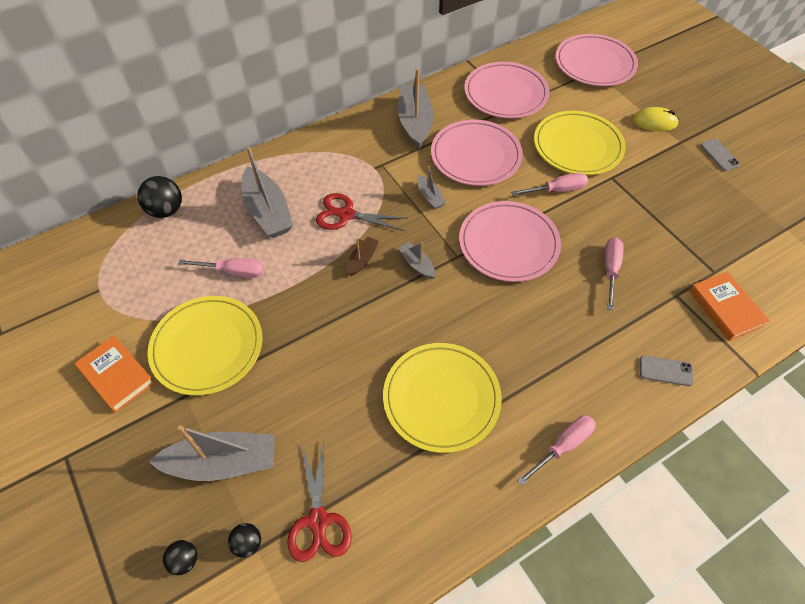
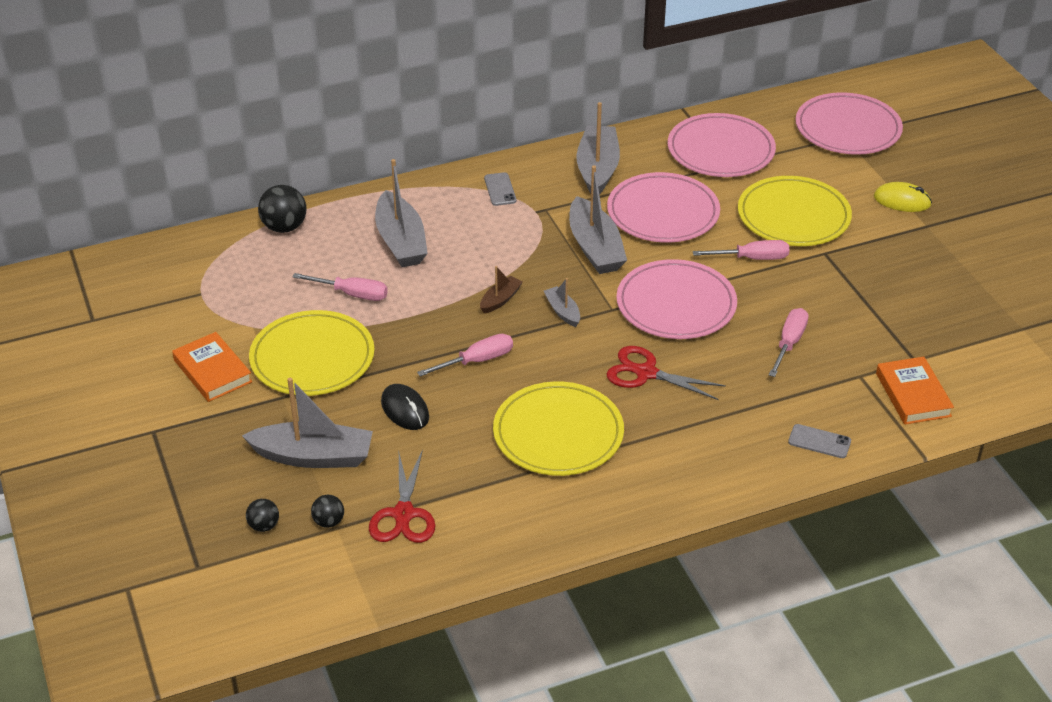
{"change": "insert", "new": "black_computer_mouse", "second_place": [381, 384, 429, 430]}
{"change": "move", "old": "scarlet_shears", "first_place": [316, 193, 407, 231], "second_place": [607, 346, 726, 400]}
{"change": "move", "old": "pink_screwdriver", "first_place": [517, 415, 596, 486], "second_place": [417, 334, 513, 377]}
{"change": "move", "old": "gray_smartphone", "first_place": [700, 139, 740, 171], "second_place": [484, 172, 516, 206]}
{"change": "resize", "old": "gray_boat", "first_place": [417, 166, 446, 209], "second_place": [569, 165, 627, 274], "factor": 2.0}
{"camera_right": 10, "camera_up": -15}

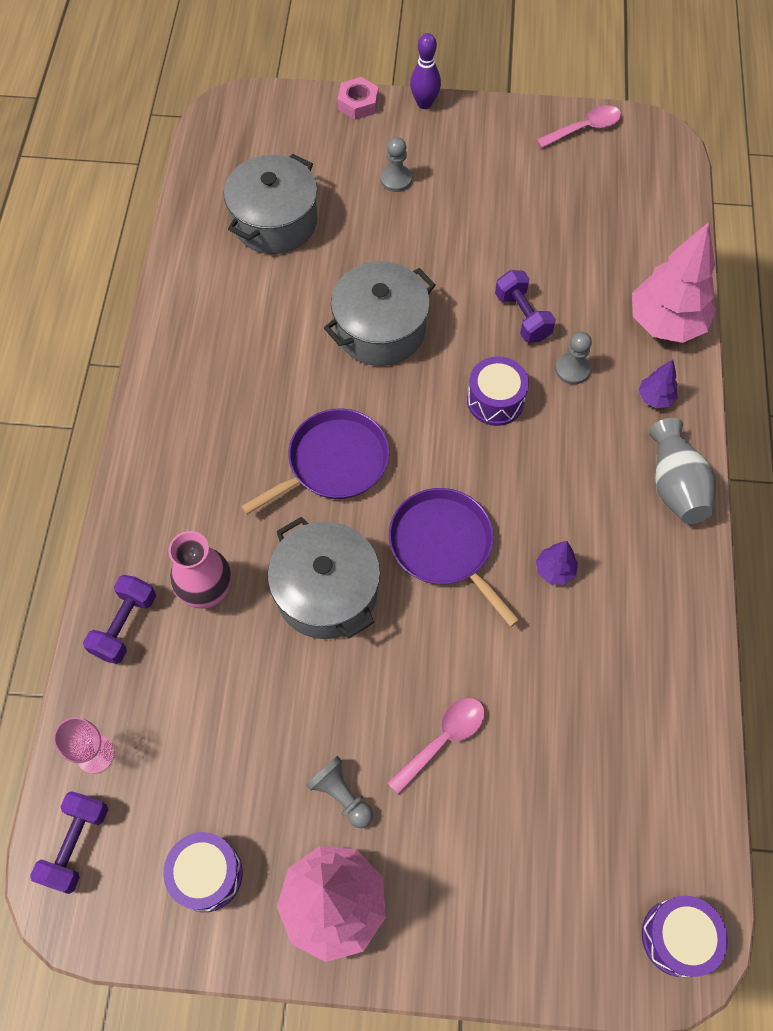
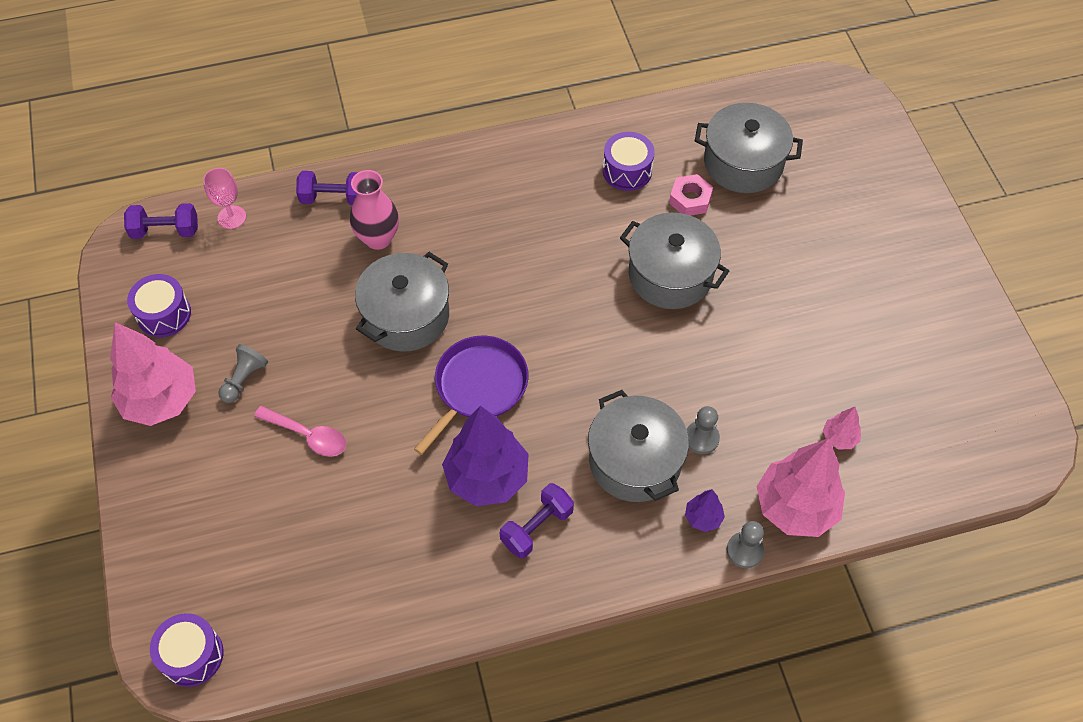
{"change": "delete", "old": "violet_frying_pan", "first_place": [241, 409, 389, 515]}
{"change": "delete", "old": "violet_skittle", "first_place": [410, 33, 441, 109]}
{"change": "delete", "old": "pink_tablespoon", "first_place": [536, 105, 621, 148]}
{"change": "delete", "old": "gray_tall_vase", "first_place": [649, 418, 716, 524]}
{"change": "insert", "new": "gray_cooking_pot", "second_place": [588, 390, 689, 502]}
{"change": "insert", "new": "pink_toy_tree", "second_place": [823, 407, 861, 450]}
{"change": "move", "old": "pink_hexagon_nut", "first_place": [337, 77, 379, 120], "second_place": [669, 174, 713, 216]}
{"change": "move", "old": "gray_chess_pawn", "first_place": [380, 137, 412, 192], "second_place": [727, 521, 764, 568]}
{"change": "move", "old": "violet_snare_drum", "first_place": [467, 356, 529, 426], "second_place": [603, 132, 655, 191]}
{"change": "move", "old": "violet_hand_weight", "first_place": [495, 270, 556, 342], "second_place": [500, 483, 574, 558]}
{"change": "resize", "old": "violet_toy_tree", "first_place": [536, 541, 578, 585], "second_place": [442, 406, 529, 506], "factor": 2.21}
{"camera_right": 70, "camera_up": -5}

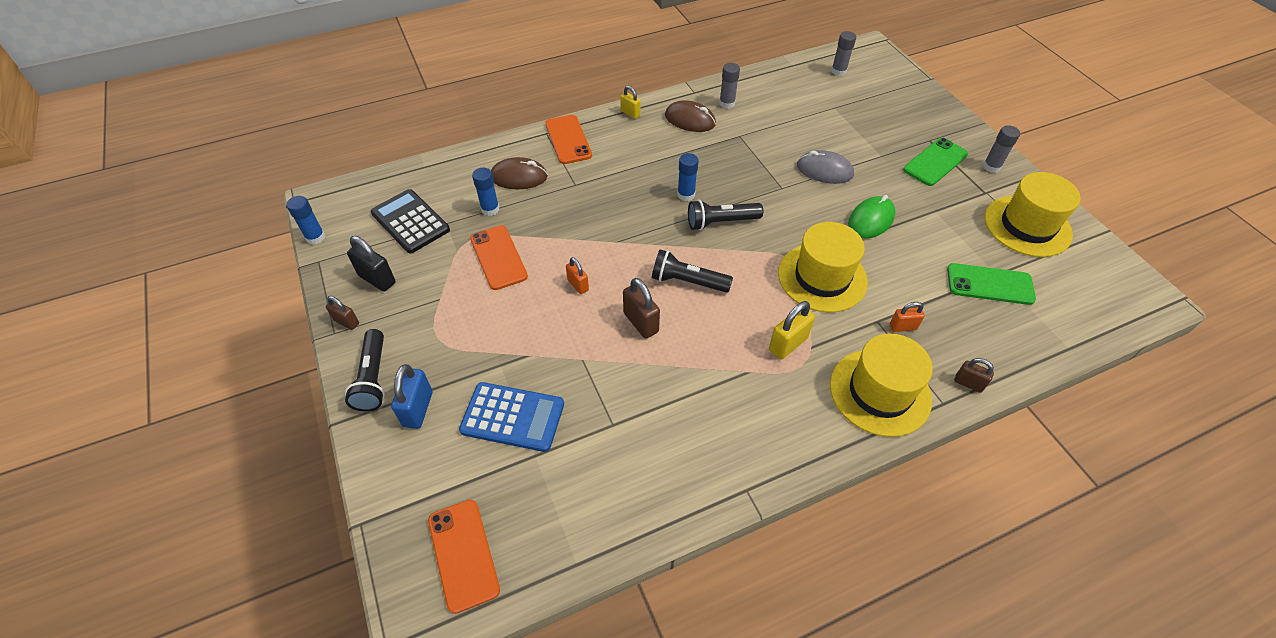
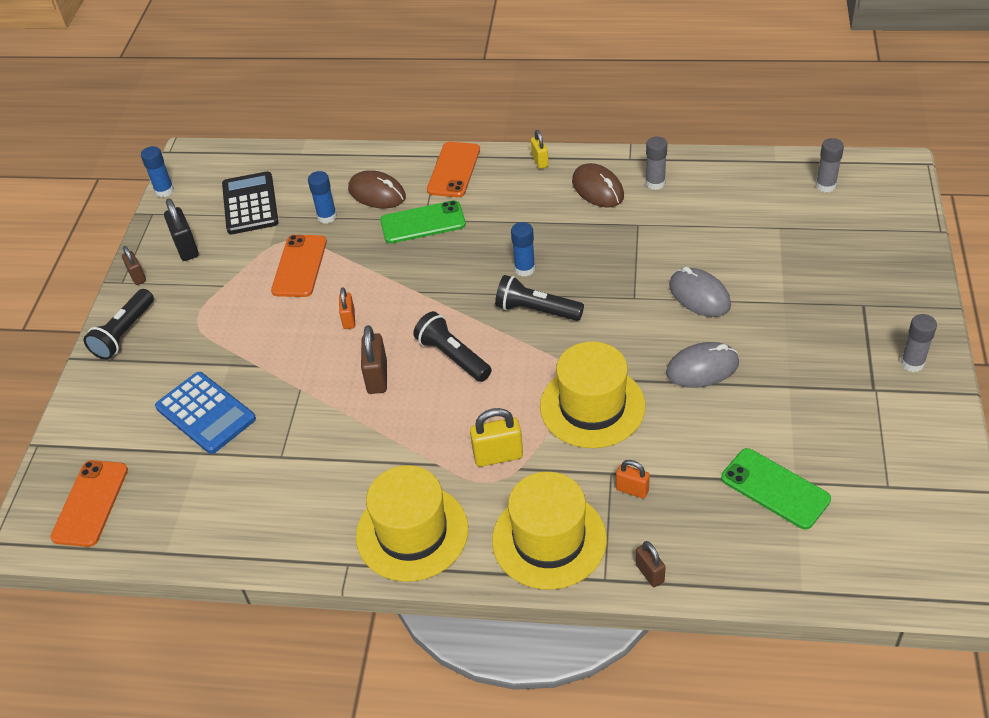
{"change": "delete", "old": "royal_blue_lock", "first_place": [391, 364, 432, 429]}
{"change": "move", "old": "green_smartphone", "first_place": [903, 138, 968, 186], "second_place": [380, 200, 466, 243]}
{"change": "move", "old": "golden_tall_hat", "first_place": [985, 172, 1081, 257], "second_place": [356, 465, 468, 582]}
{"change": "recolor", "old": "green_computer_mouse", "new": "gray_computer_mouse", "first_place": [848, 195, 895, 238], "second_place": [666, 342, 739, 388]}
{"camera_right": 35, "camera_up": -5}

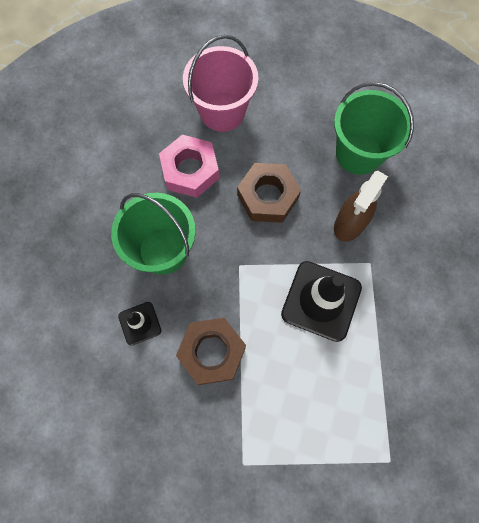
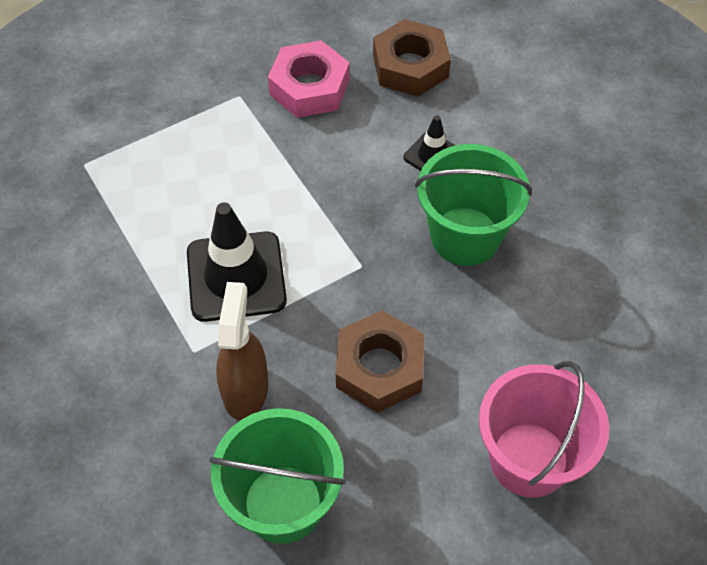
{"change": "move", "old": "pink_hexagon_nut", "first_place": [159, 135, 219, 198], "second_place": [268, 40, 349, 118]}
{"change": "move", "old": "dark_brown_hexagon_nut", "first_place": [176, 318, 246, 385], "second_place": [373, 19, 451, 97]}
{"camera_right": 150, "camera_up": -15}

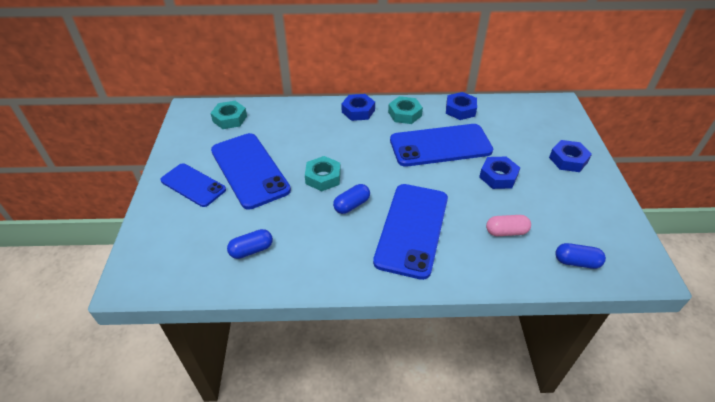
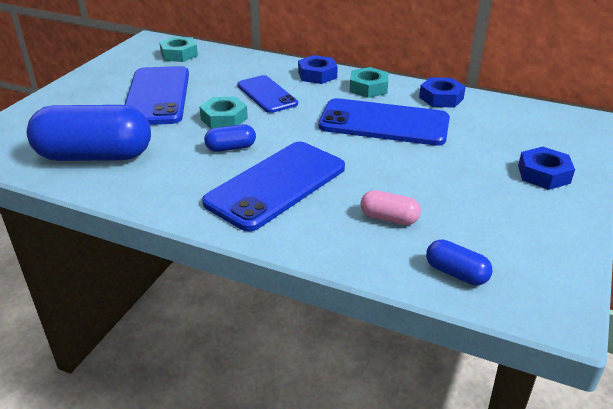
{"change": "delete", "old": "royal_blue_hexagon_nut", "first_place": [479, 157, 520, 189]}
{"change": "move", "old": "royal_blue_smartphone", "first_place": [160, 163, 226, 207], "second_place": [237, 75, 298, 113]}
{"change": "resize", "old": "royal_blue_capsule", "first_place": [227, 229, 273, 259], "second_place": [27, 105, 151, 161], "factor": 2.25}
{"camera_right": 25, "camera_up": -10}

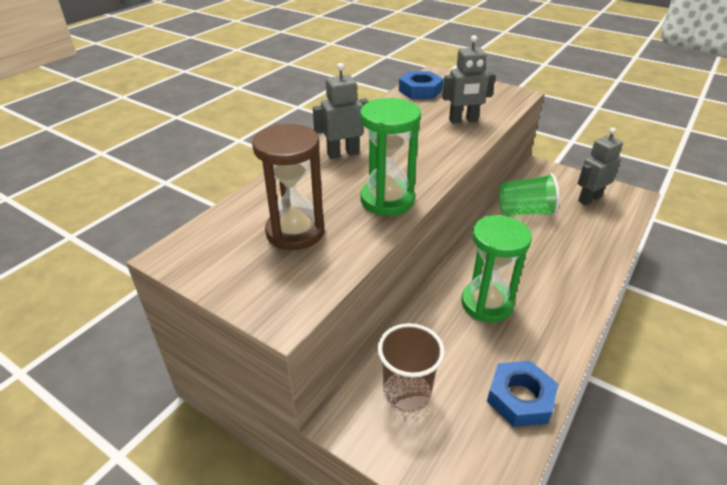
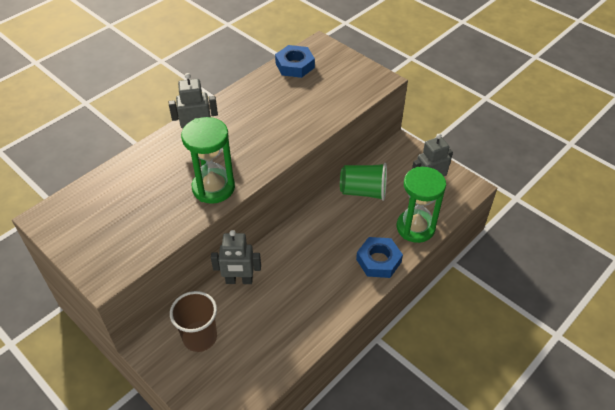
{"change": "delete", "old": "dark_brown_sandglass", "first_place": [252, 124, 325, 250]}
{"change": "move", "old": "gray_robot", "first_place": [442, 35, 496, 123], "second_place": [211, 230, 261, 284]}
{"change": "move", "old": "green_sandglass", "first_place": [461, 215, 532, 322], "second_place": [397, 167, 446, 243]}
{"change": "move", "old": "royal_blue_hexagon_nut", "first_place": [487, 361, 558, 427], "second_place": [356, 237, 403, 278]}
{"camera_right": 10, "camera_up": 10}

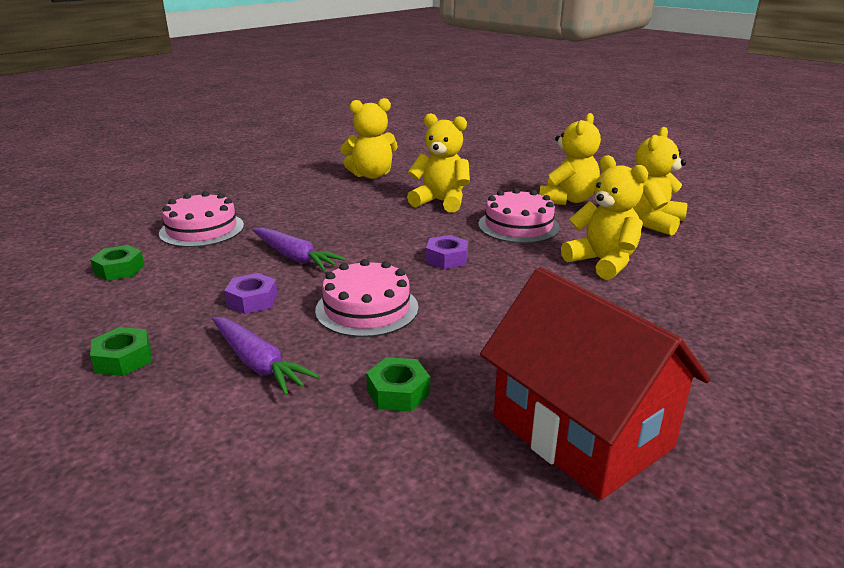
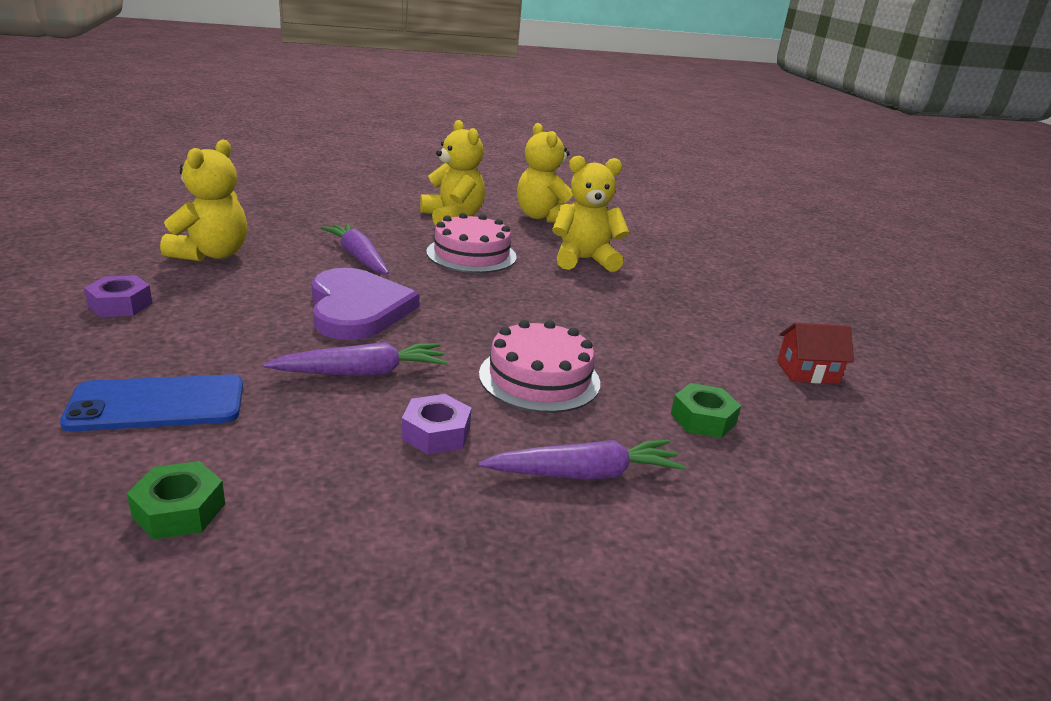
{"change": "delete", "old": "green_hexagon_nut", "first_place": [90, 327, 151, 376]}
{"change": "insert", "new": "violet_heart", "second_place": [312, 268, 419, 340]}
{"change": "move", "old": "violet_hexagon_nut", "first_place": [426, 235, 468, 269], "second_place": [84, 275, 152, 317]}
{"change": "replace", "old": "pink_gateau", "new": "royal_blue_smartphone", "first_place": [159, 191, 244, 247], "second_place": [60, 374, 243, 432]}
{"change": "replace", "old": "golden_stuffed_bear", "new": "violet_root_vegetable", "first_place": [407, 113, 470, 213], "second_place": [320, 223, 389, 275]}
{"change": "resize", "old": "scarlet_house", "first_place": [480, 267, 711, 500], "second_place": [777, 322, 854, 384], "factor": 0.43}
{"camera_right": -60, "camera_up": 0}

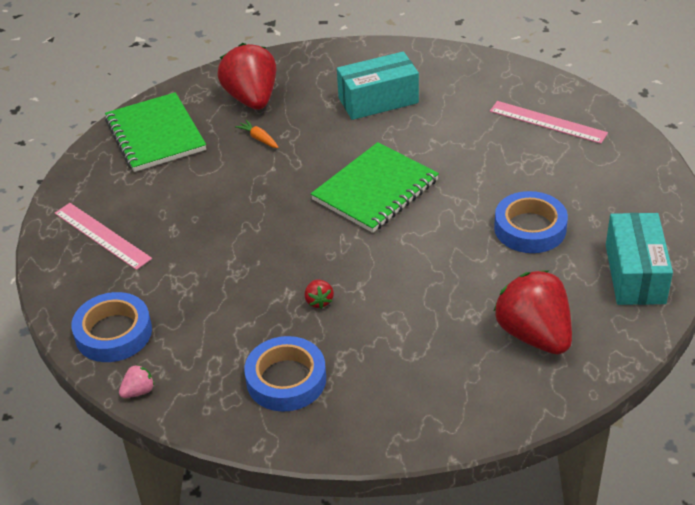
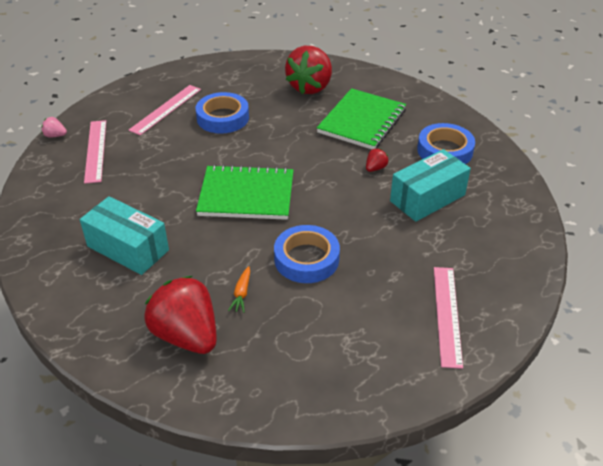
{"change": "insert", "new": "pink_ruler", "second_place": [129, 85, 201, 135]}
{"change": "move", "old": "royal_blue_roll_of_tape", "first_place": [71, 292, 152, 362], "second_place": [274, 225, 340, 283]}
{"change": "move", "old": "green_notepad", "first_place": [105, 92, 206, 172], "second_place": [317, 88, 406, 149]}
{"change": "move", "old": "pink_berry", "first_place": [119, 364, 155, 398], "second_place": [42, 117, 67, 138]}
{"change": "move", "old": "teal_parcel", "first_place": [606, 213, 673, 305], "second_place": [390, 149, 471, 222]}
{"change": "rotate", "old": "scarlet_berry", "first_place": [217, 43, 276, 110], "second_place": [144, 276, 217, 354], "degrees": 105}
{"camera_right": -130, "camera_up": 0}

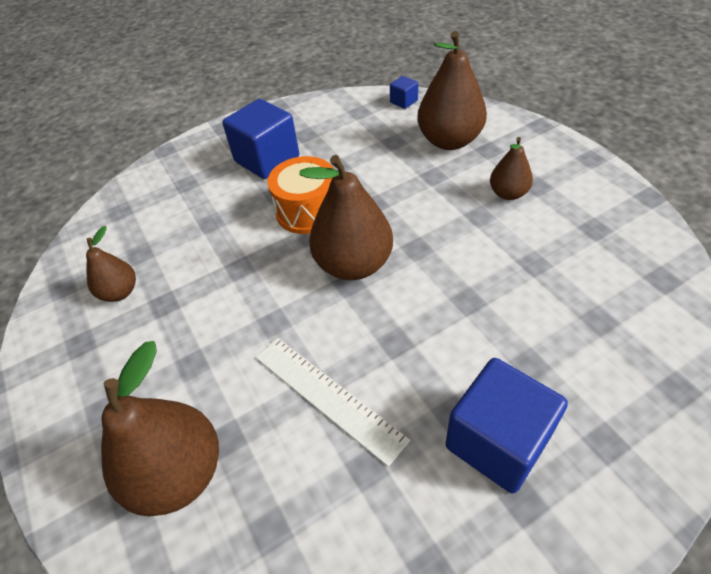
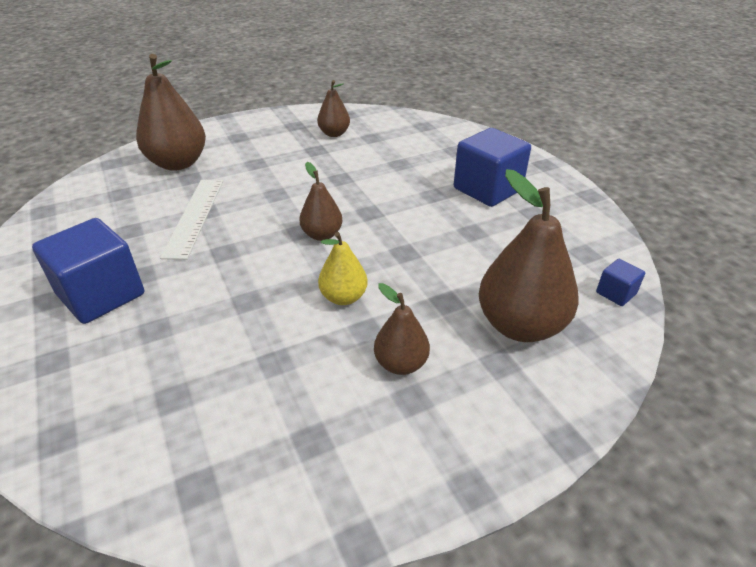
{"change": "delete", "old": "orange-coloured_snare_drum", "first_place": [267, 156, 334, 234]}
{"change": "insert", "new": "golden_toy_pear", "second_place": [318, 232, 368, 305]}
{"change": "rotate", "old": "white_ruler", "first_place": [256, 338, 410, 467], "second_place": [160, 180, 223, 260], "degrees": -45}
{"change": "resize", "old": "dark_brown_toy_pear", "first_place": [299, 155, 393, 280], "second_place": [299, 162, 342, 241], "factor": 0.55}
{"camera_right": 90, "camera_up": -10}

